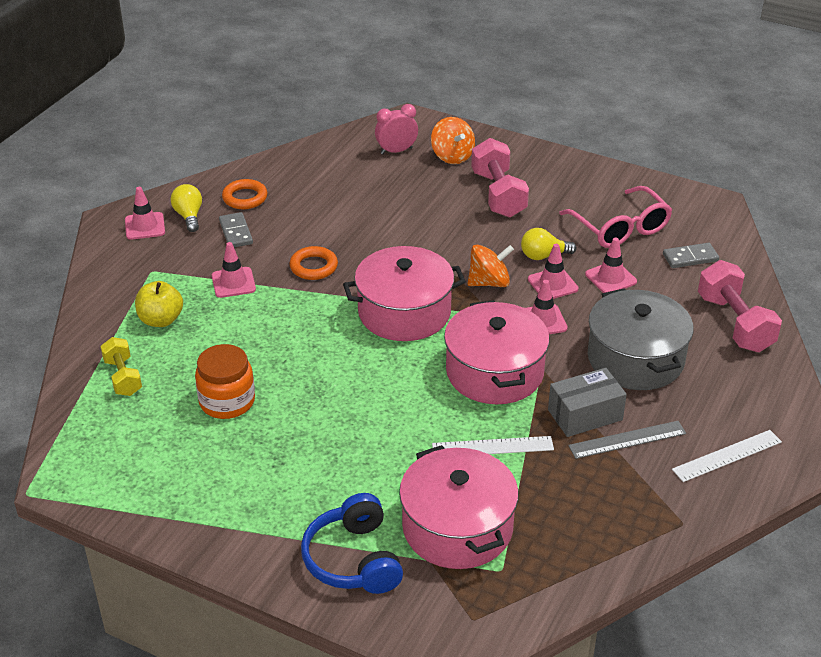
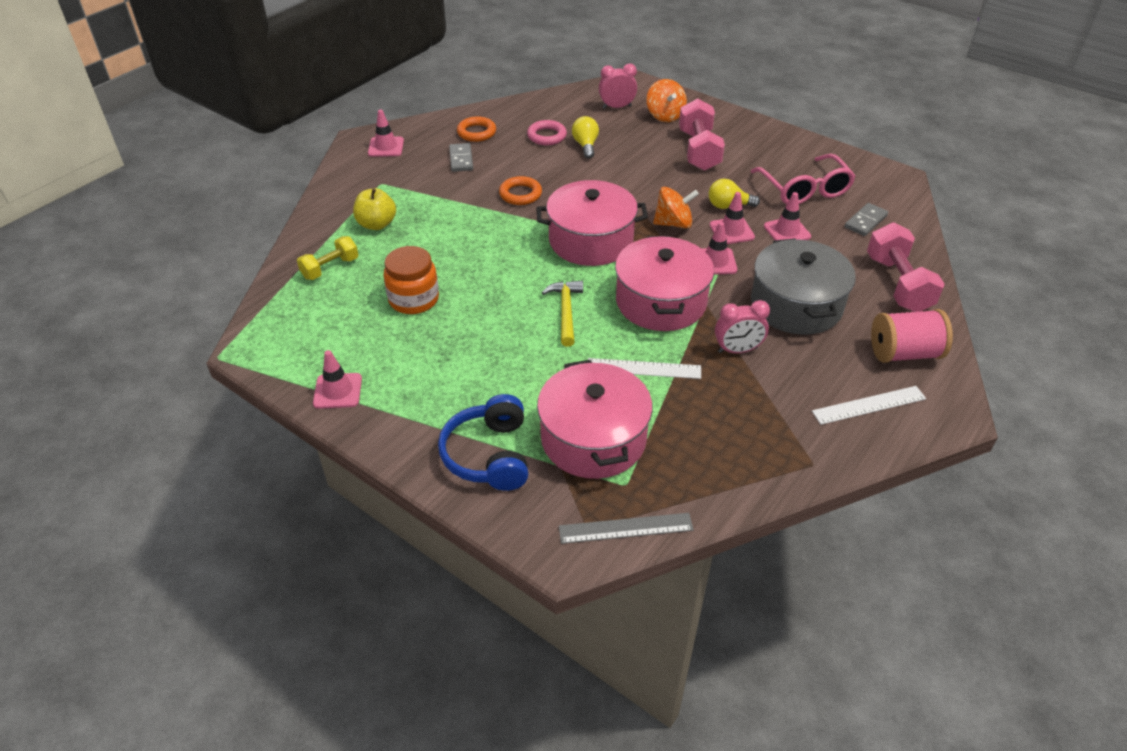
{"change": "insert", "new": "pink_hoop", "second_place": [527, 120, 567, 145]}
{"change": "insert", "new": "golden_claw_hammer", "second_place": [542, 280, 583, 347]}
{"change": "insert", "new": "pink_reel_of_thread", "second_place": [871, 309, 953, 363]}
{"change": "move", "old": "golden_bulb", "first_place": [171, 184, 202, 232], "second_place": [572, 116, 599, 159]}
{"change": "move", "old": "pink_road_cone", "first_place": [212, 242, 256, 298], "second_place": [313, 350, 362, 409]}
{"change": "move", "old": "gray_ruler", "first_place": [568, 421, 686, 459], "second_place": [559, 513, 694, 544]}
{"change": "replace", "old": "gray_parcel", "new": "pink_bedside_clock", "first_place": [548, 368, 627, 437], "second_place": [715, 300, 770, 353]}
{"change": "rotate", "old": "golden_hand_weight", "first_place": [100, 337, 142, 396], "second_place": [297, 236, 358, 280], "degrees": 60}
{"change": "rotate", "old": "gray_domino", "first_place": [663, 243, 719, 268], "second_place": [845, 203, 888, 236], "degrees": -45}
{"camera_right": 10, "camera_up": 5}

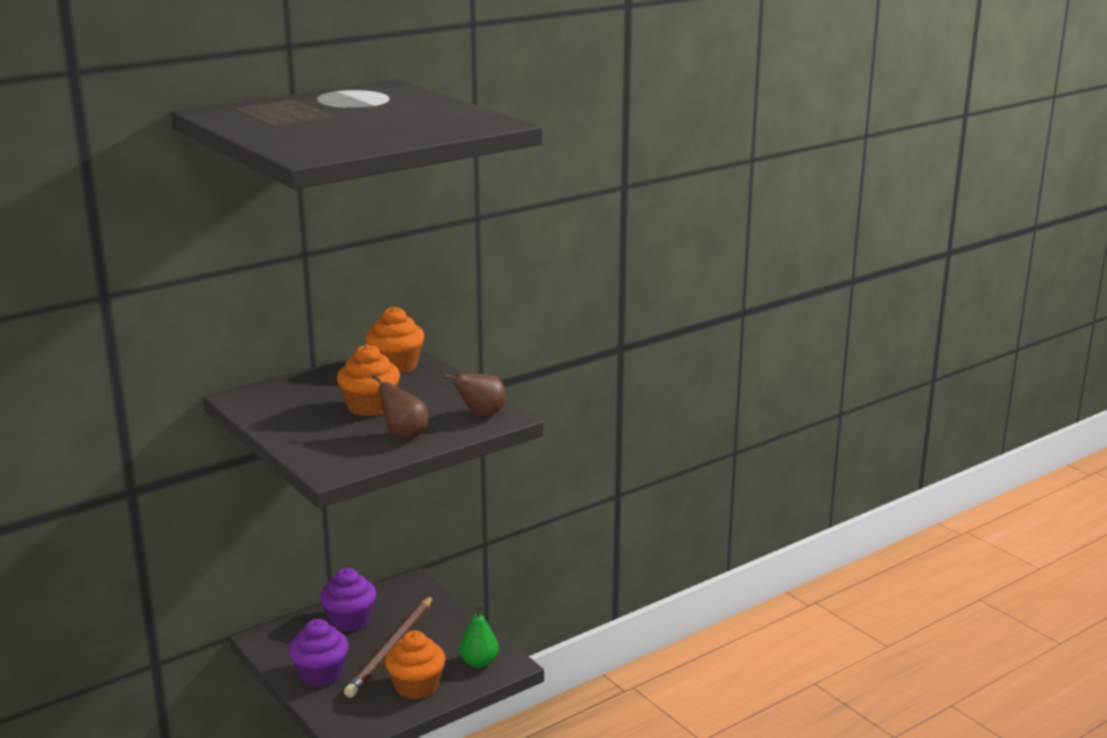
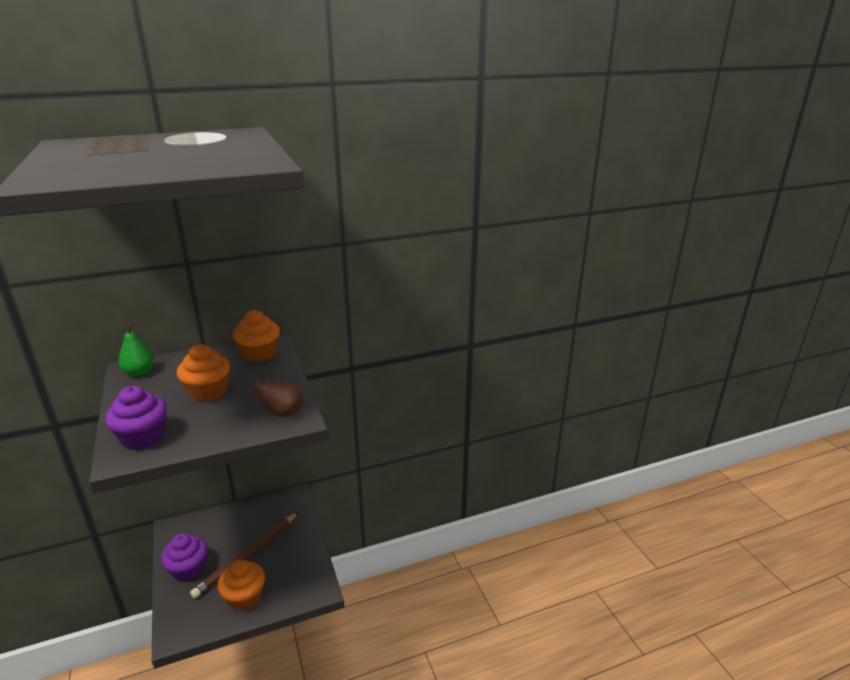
{"change": "delete", "old": "dark_brown_toy_pear", "first_place": [372, 374, 428, 439]}
{"change": "move", "old": "violet_fairy_cake", "first_place": [320, 568, 376, 632], "second_place": [105, 386, 167, 450]}
{"change": "move", "old": "green_toy_pear", "first_place": [459, 604, 499, 668], "second_place": [118, 323, 154, 376]}
{"camera_right": 15, "camera_up": 5}

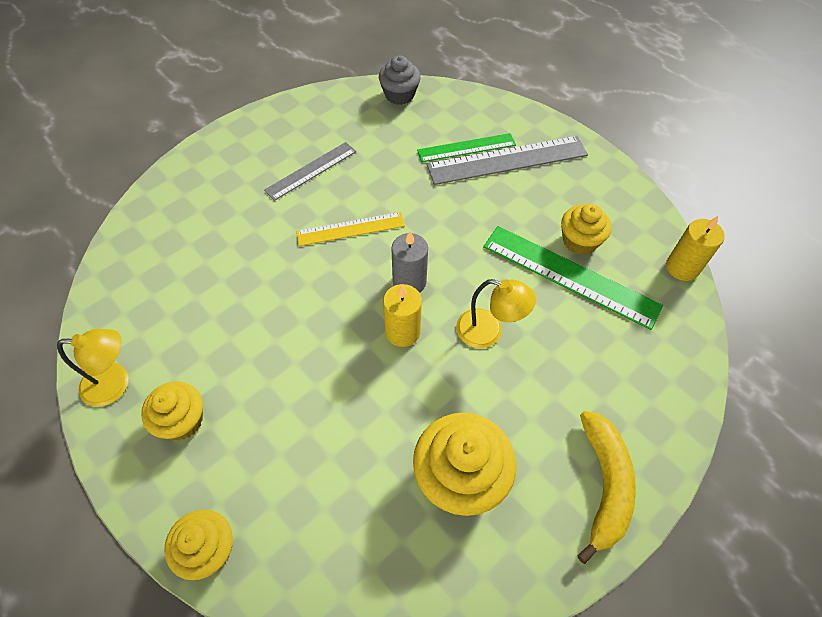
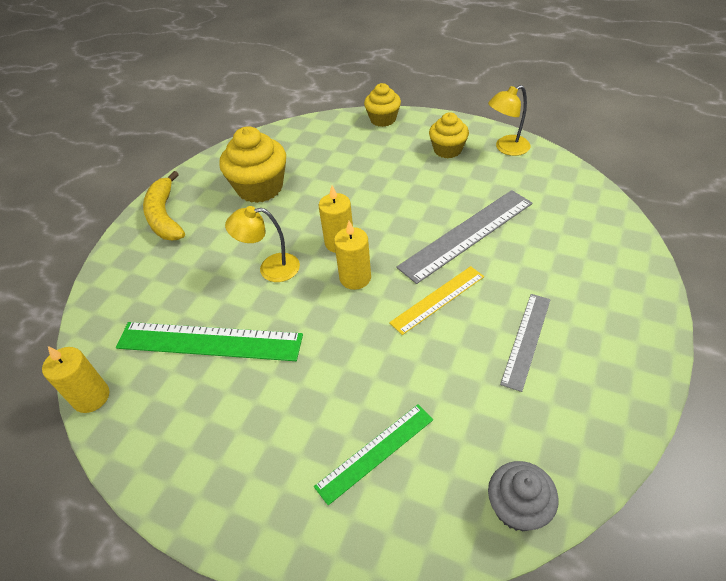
{"change": "delete", "old": "golden_fairy_cake", "first_place": [561, 204, 612, 255]}
{"change": "move", "old": "gray_ruler", "first_place": [427, 136, 588, 185], "second_place": [396, 190, 533, 284]}
{"change": "recolor", "old": "gray_pillar_candle", "new": "golden_pillar_candle", "first_place": [391, 231, 428, 293], "second_place": [334, 221, 371, 290]}
{"camera_right": 160, "camera_up": -10}

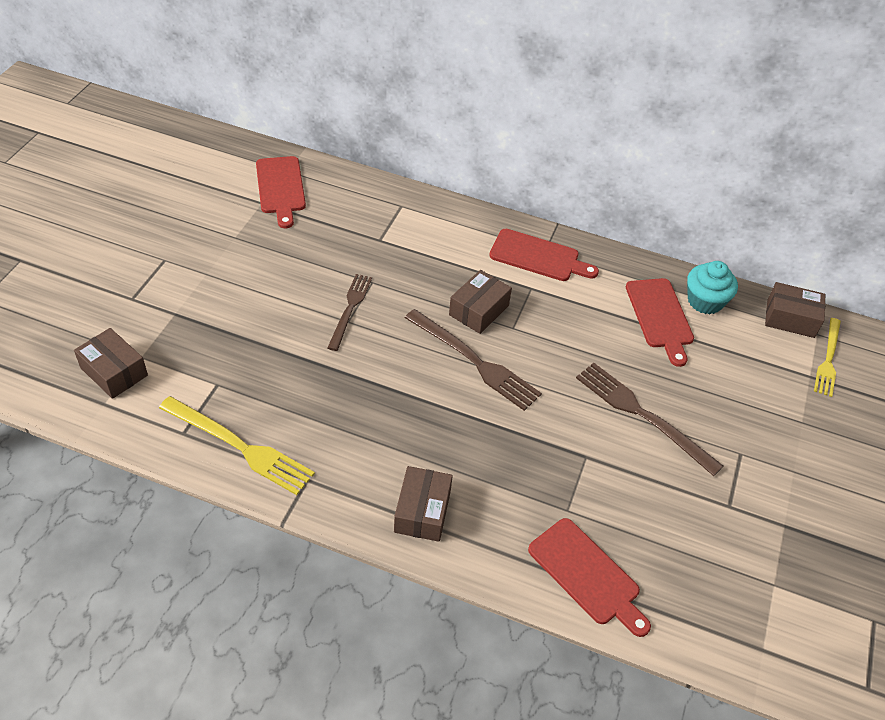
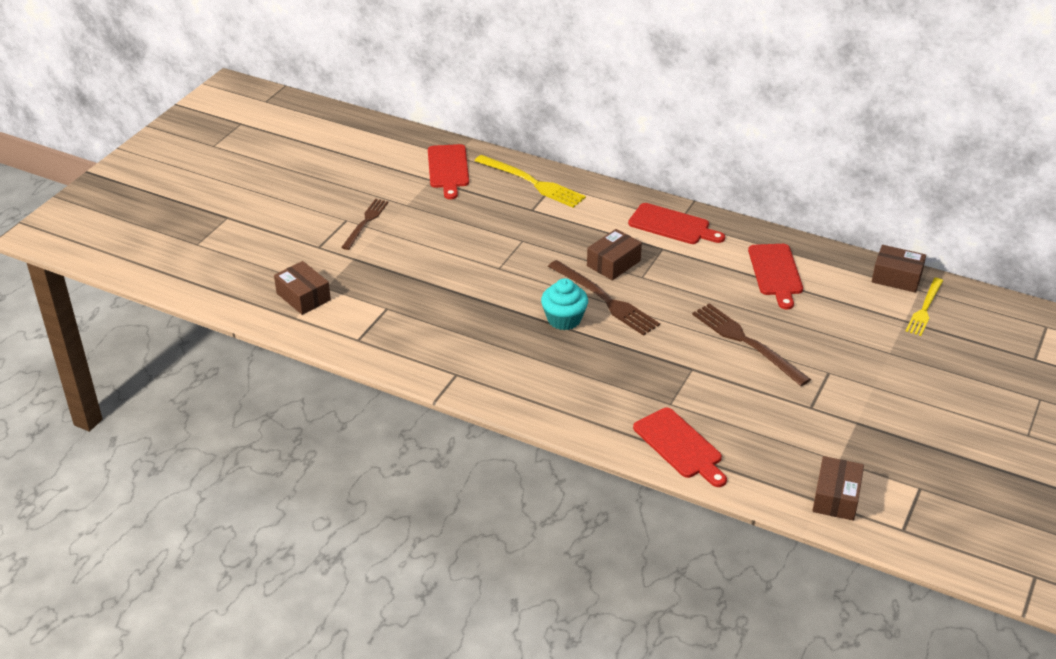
{"change": "move", "old": "golden_dinner_fork", "first_place": [159, 396, 315, 495], "second_place": [475, 155, 586, 208]}
{"change": "move", "old": "dark_brown_dinner_fork", "first_place": [327, 274, 372, 351], "second_place": [341, 199, 389, 250]}
{"change": "move", "old": "dark_brown_parcel", "first_place": [394, 466, 453, 542], "second_place": [812, 456, 864, 521]}
{"change": "move", "old": "teal_fairy_cake", "first_place": [687, 261, 738, 314], "second_place": [541, 278, 588, 330]}
{"camera_right": 10, "camera_up": -10}

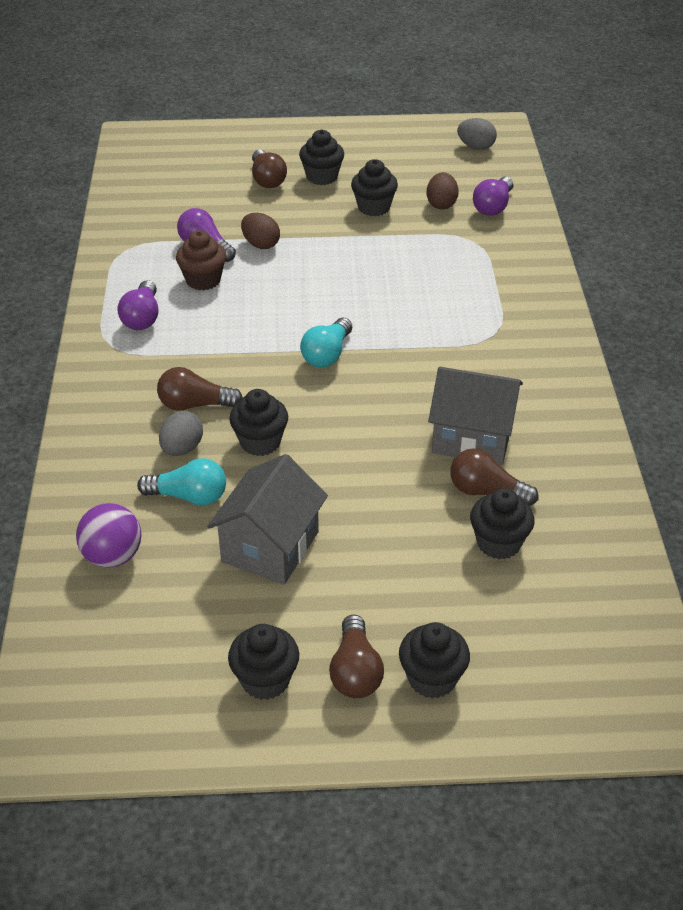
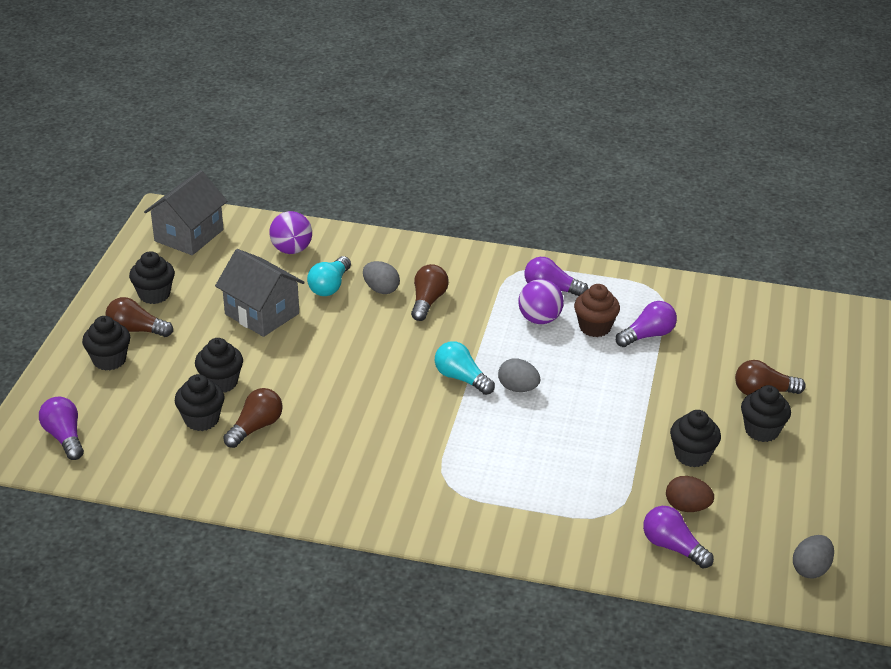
{"change": "delete", "old": "dark_brown_toy_egg", "first_place": [241, 213, 280, 249]}
{"change": "insert", "new": "violet_bulb", "second_place": [39, 397, 84, 460]}
{"change": "insert", "new": "gray_toy_egg", "second_place": [498, 358, 540, 392]}
{"change": "insert", "new": "violet_sphere", "second_place": [518, 279, 564, 324]}
{"change": "move", "old": "black_fairy_cake", "first_place": [229, 389, 288, 456], "second_place": [195, 338, 243, 393]}
{"change": "move", "old": "gray_house", "first_place": [428, 367, 523, 465], "second_place": [144, 170, 228, 255]}
{"camera_right": 105, "camera_up": -5}

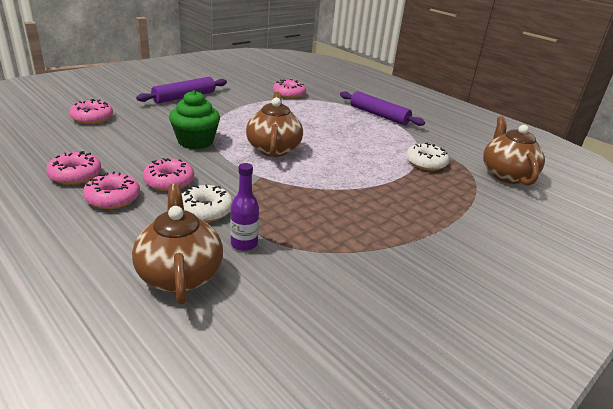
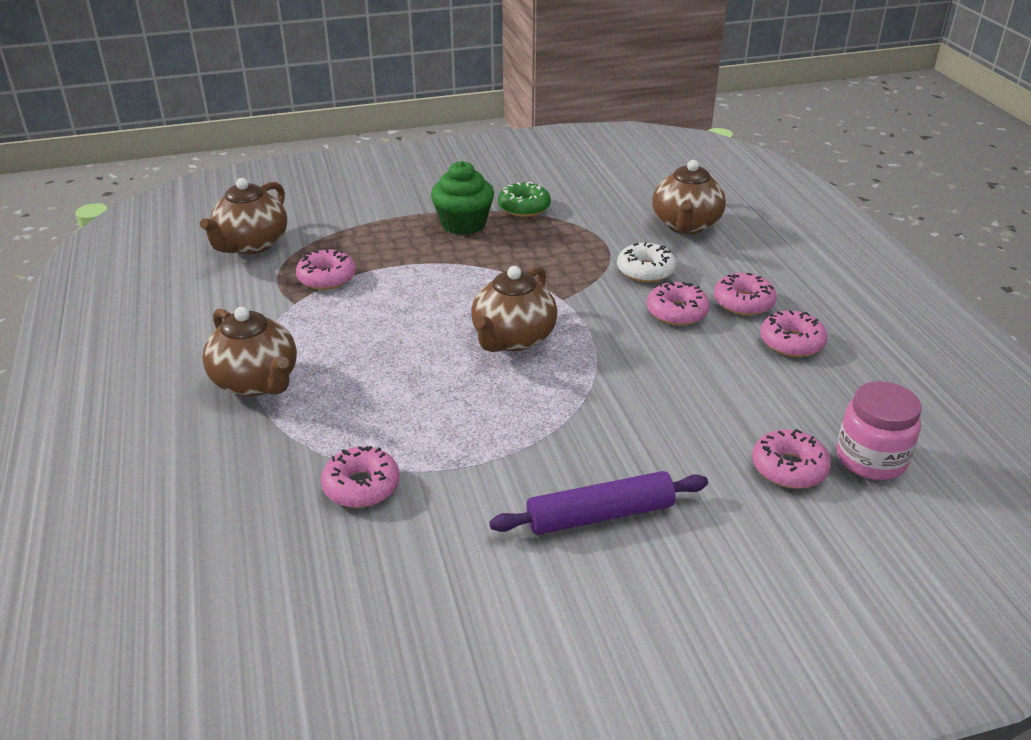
{"change": "delete", "old": "violet_bottle", "first_place": [230, 163, 259, 251]}
{"change": "insert", "new": "green_donut", "second_place": [498, 182, 551, 217]}
{"change": "insert", "new": "pink_jam_jar", "second_place": [836, 381, 922, 480]}
{"change": "move", "old": "green_fairy_cake", "first_place": [169, 90, 220, 149], "second_place": [431, 161, 494, 235]}
{"change": "replace", "old": "violet_dough_roller", "new": "dark_brown_teapot", "first_place": [340, 91, 425, 126], "second_place": [202, 307, 297, 396]}
{"change": "recolor", "old": "white_donut", "new": "pink_donut", "first_place": [406, 143, 449, 171], "second_place": [296, 249, 356, 290]}
{"camera_right": -150, "camera_up": 5}

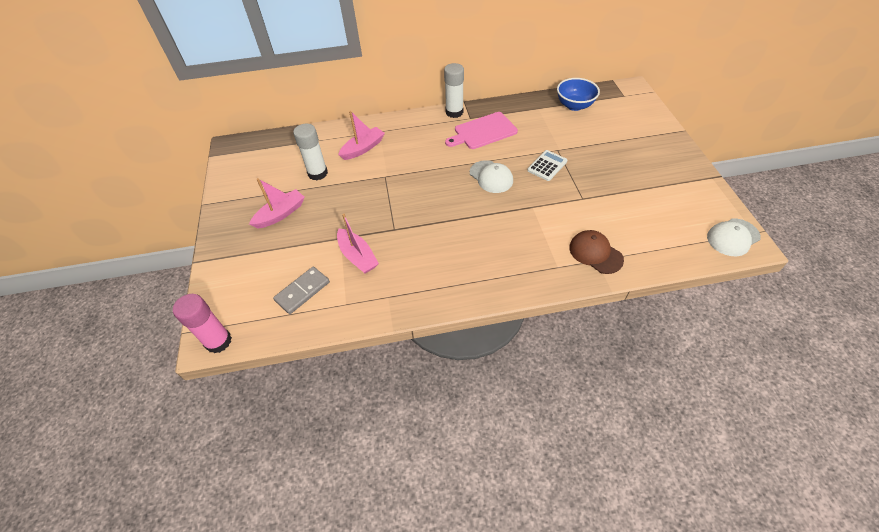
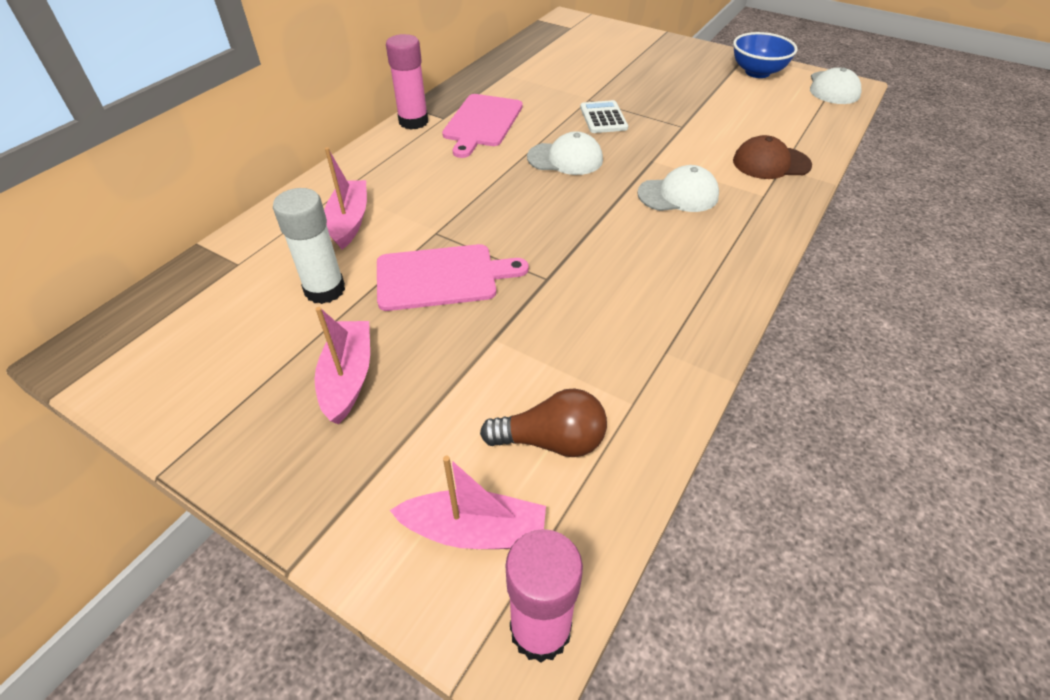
{"change": "insert", "new": "pink_chopping_board", "second_place": [377, 244, 529, 311]}
{"change": "insert", "new": "white_baseball_cap", "second_place": [637, 165, 719, 212]}
{"change": "move", "old": "pink_boat", "first_place": [337, 214, 379, 274], "second_place": [390, 456, 546, 549]}
{"change": "move", "old": "royal_blue_bowl", "first_place": [557, 78, 600, 111], "second_place": [733, 32, 798, 78]}
{"change": "replace", "old": "gray_domino", "new": "dark_brown_bulb", "first_place": [273, 267, 330, 314], "second_place": [480, 388, 607, 457]}
{"change": "recolor", "old": "white_stick_of_glue", "new": "pink_stick_of_glue", "first_place": [444, 63, 464, 118], "second_place": [386, 34, 428, 130]}
{"camera_right": -50, "camera_up": -5}

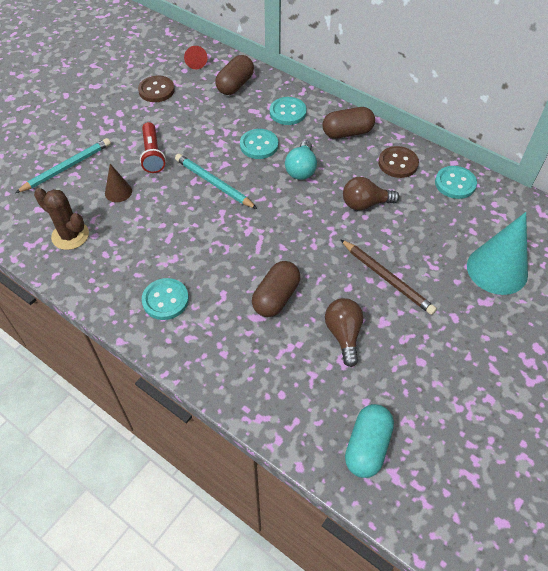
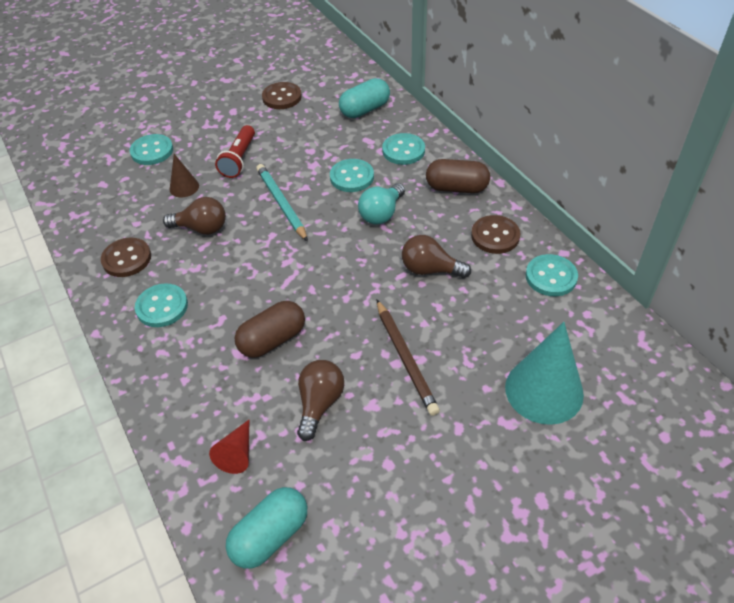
{"change": "delete", "old": "dark_brown_saguaro_cactus", "first_place": [34, 188, 89, 250]}
{"change": "insert", "new": "dark_brown_shirt_button", "second_place": [101, 238, 151, 277]}
{"change": "insert", "new": "dark_brown_bulb", "second_place": [163, 197, 226, 235]}
{"change": "move", "old": "scarlet_cone_shape", "first_place": [184, 46, 208, 69], "second_place": [209, 419, 250, 474]}
{"change": "replace", "old": "teal_lead_pencil", "new": "teal_shirt_button", "first_place": [15, 138, 111, 193], "second_place": [130, 134, 173, 165]}
{"change": "recolor", "old": "dark_brown_capsule", "new": "teal_capsule", "first_place": [215, 55, 254, 95], "second_place": [339, 78, 390, 118]}
{"camera_right": 25, "camera_up": -5}

